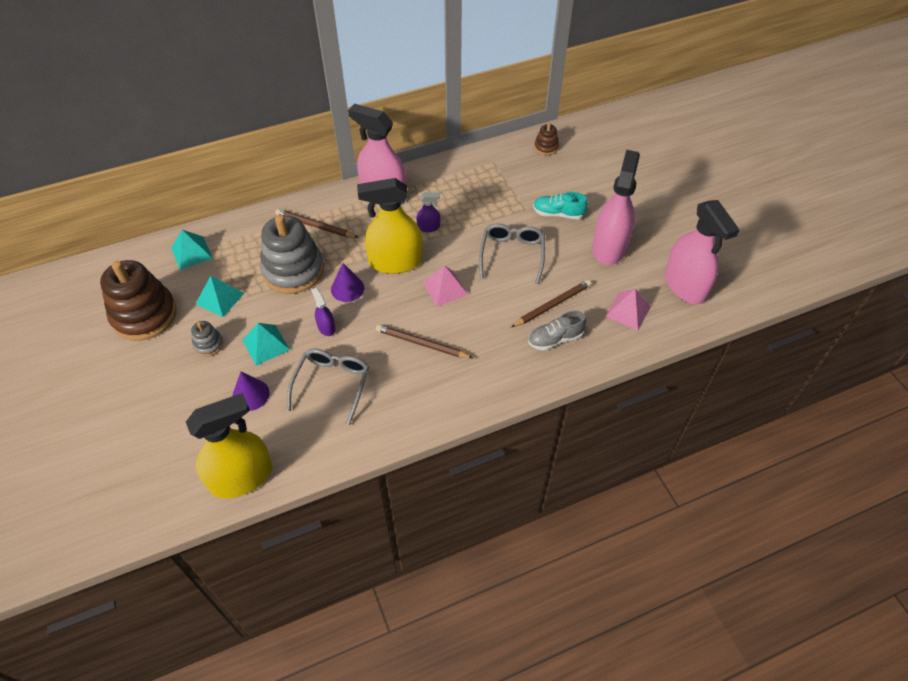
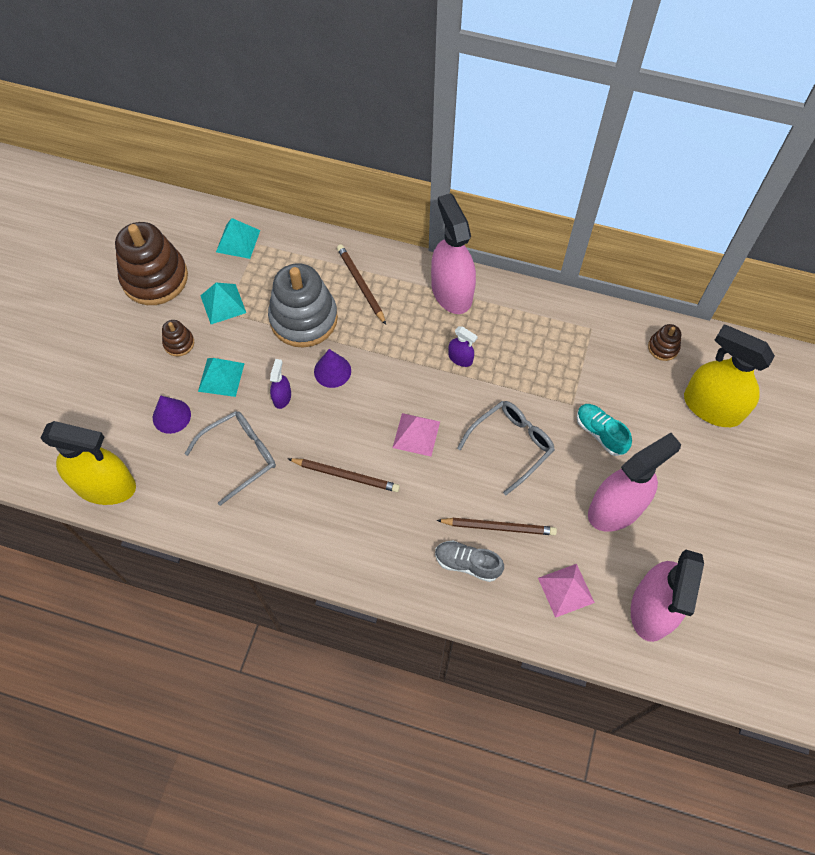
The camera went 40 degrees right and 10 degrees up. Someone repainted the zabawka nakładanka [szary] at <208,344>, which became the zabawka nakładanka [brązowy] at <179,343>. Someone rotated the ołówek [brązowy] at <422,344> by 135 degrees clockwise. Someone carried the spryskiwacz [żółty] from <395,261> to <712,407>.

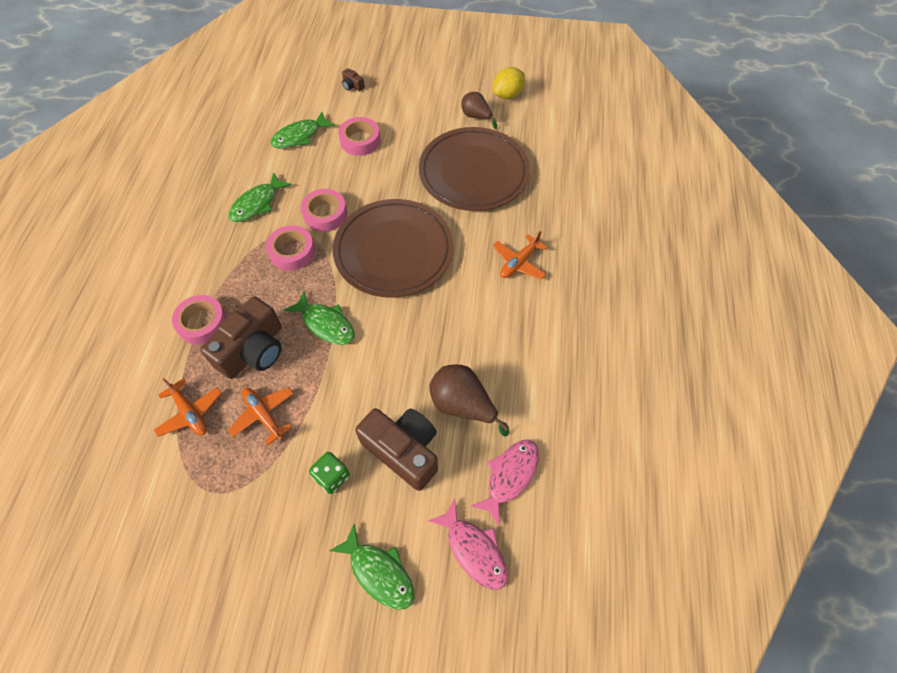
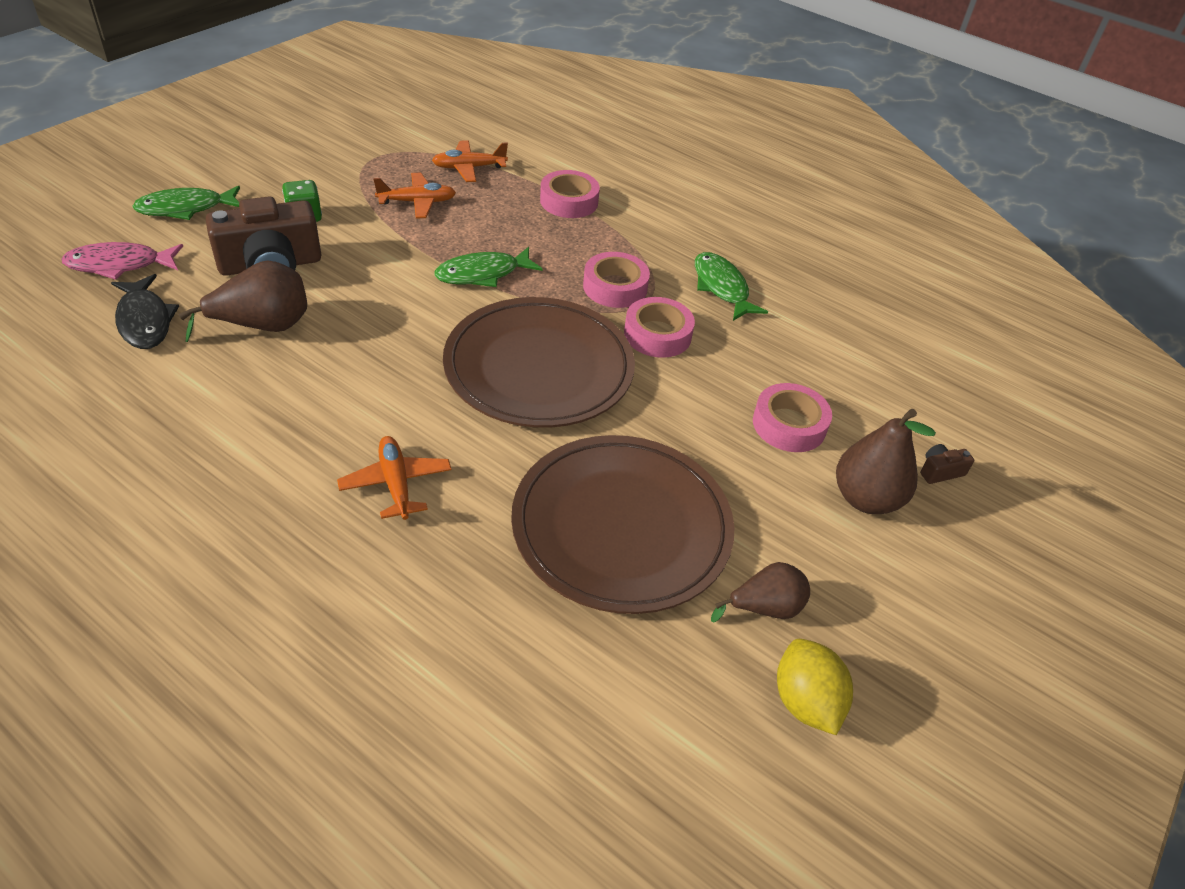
The camera went 115 degrees right and 15 degrees down. Someone repainted the ryba [różowy] at <509,476>, which became the ryba [czarny] at <145,320>. Someone put down the gruszka [brązowy] at <865,498>. Someone took away the aparat fotograficzny [brązowy] at <253,350>. Someone took away the ryba [zielony] at <299,136>.

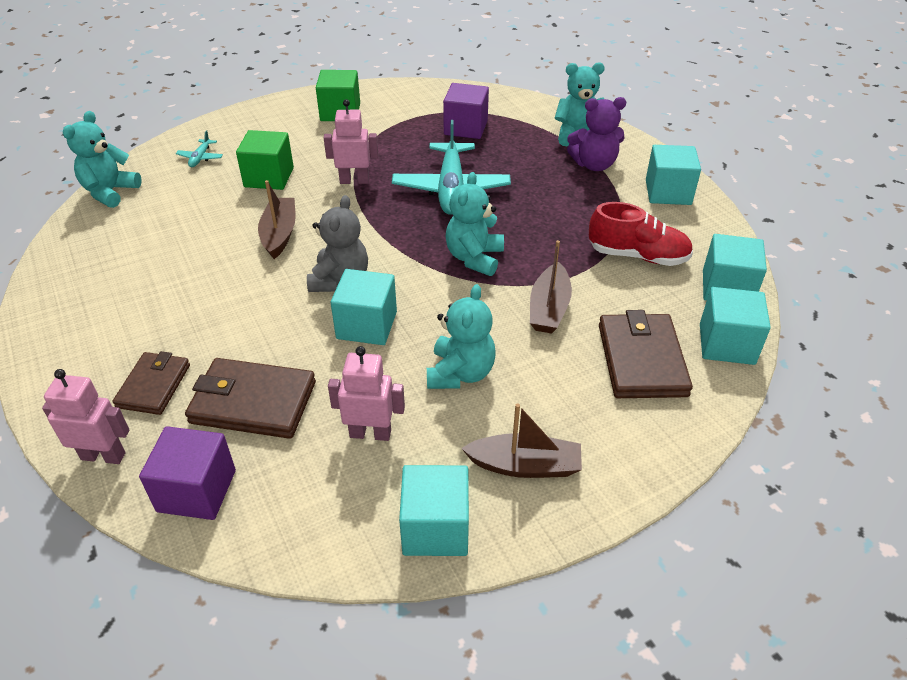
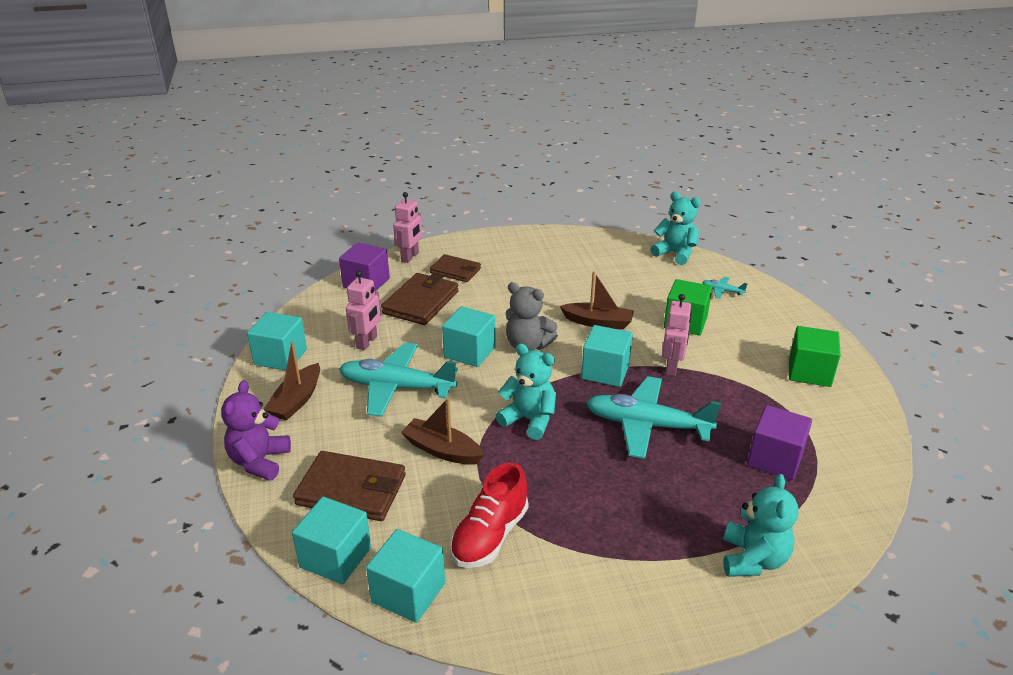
The camera went 105 degrees right and 10 degrees down. Someone carried the miś [fioletowy] from <594,165> to <259,461>. Someone swapped the miś [turkusowy] at <460,373> for the samolot [turkusowy] at <396,387>. Someone carried the sześcian [turkusowy] from <668,192> to <605,371>.

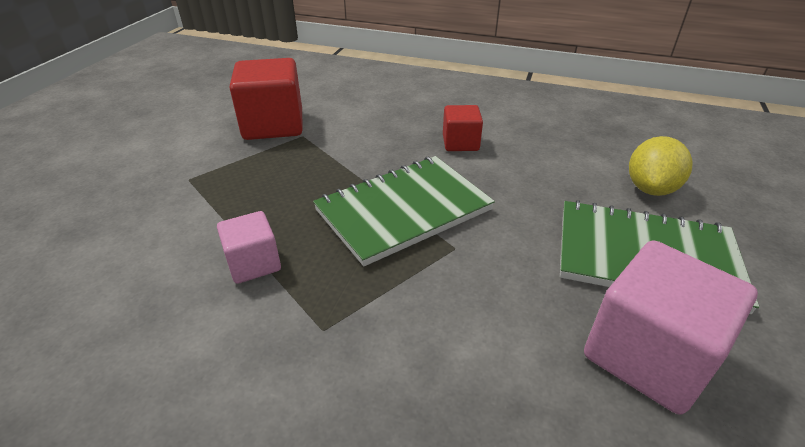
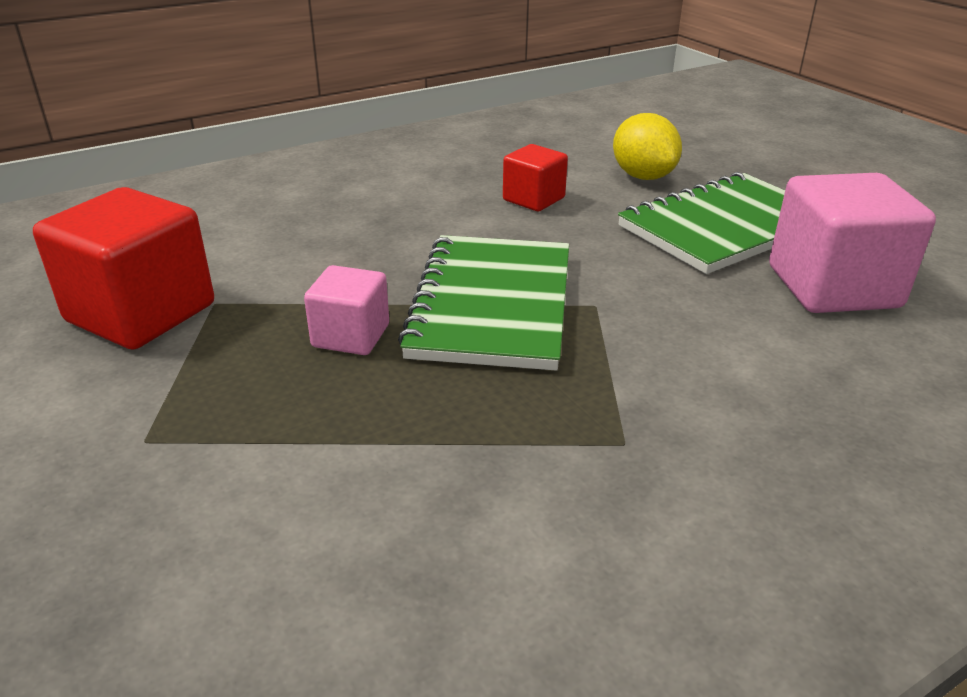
The camera went 50 degrees left and 5 degrees down. Someone carried the sześcian [różowy] from <253,263> to <351,336>. Someone carried the sześcian [czerwony] from <460,143> to <533,199>.

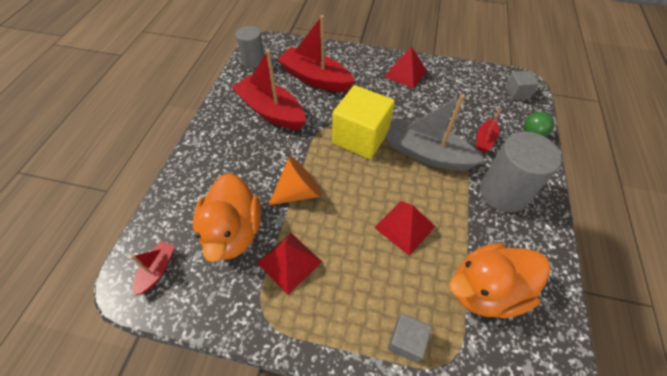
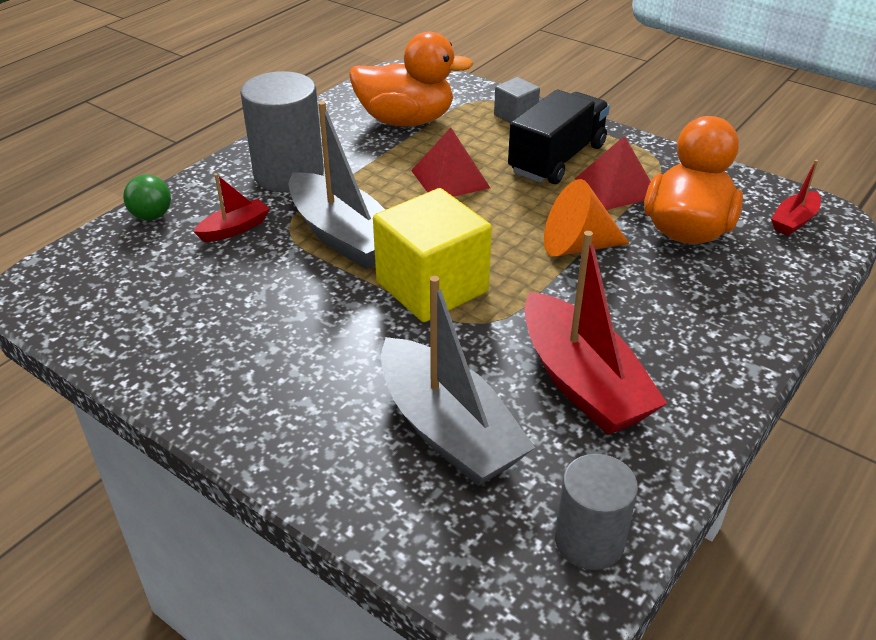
The camera went 155 degrees left and 15 degrees down. Someone repainted the łódka [czerwony] at <315,78>, which became the łódka [szary] at <448,430>. Someone put down the ciężarówka [czarny] at <557,159>. Someone took away the piramida [czerwony] at <405,73>. Someone took away the sześcian [szary] at <516,93>.

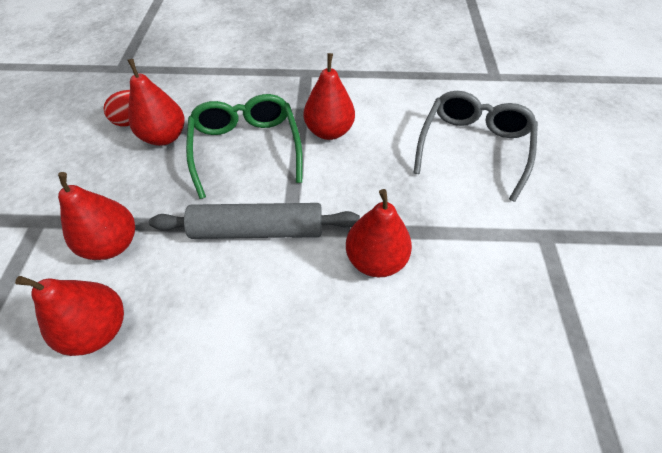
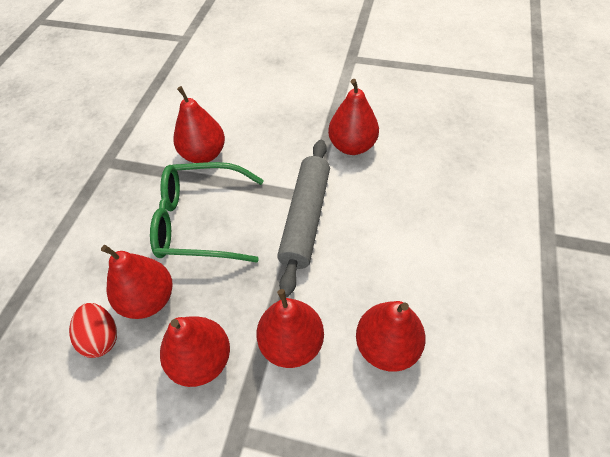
The camera went 75 degrees left and 0 degrees up. Someone put down the gruszka [czerwony] at <201,360>. Someone took away the okulary [szary] at <473,146>.

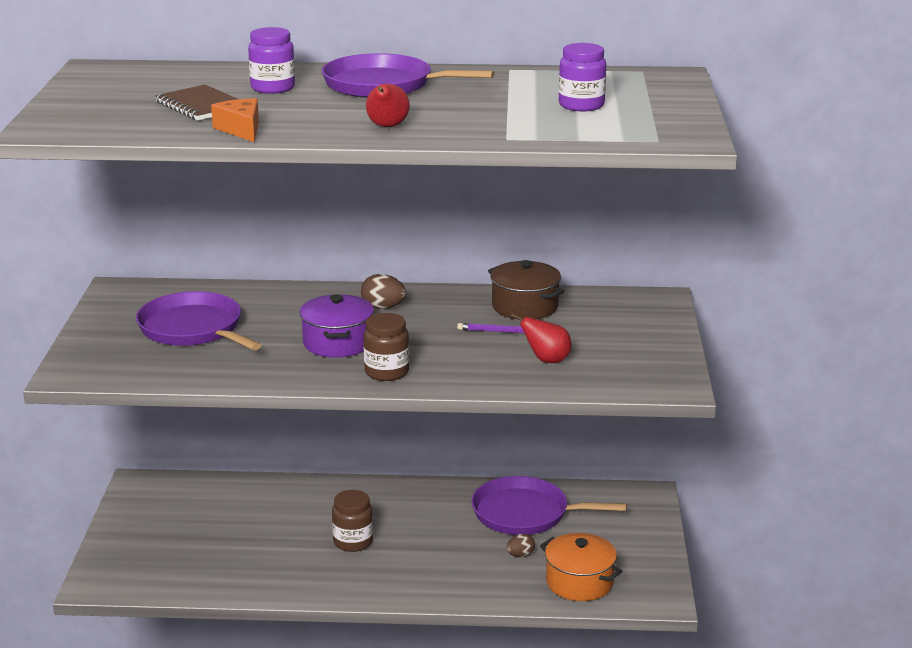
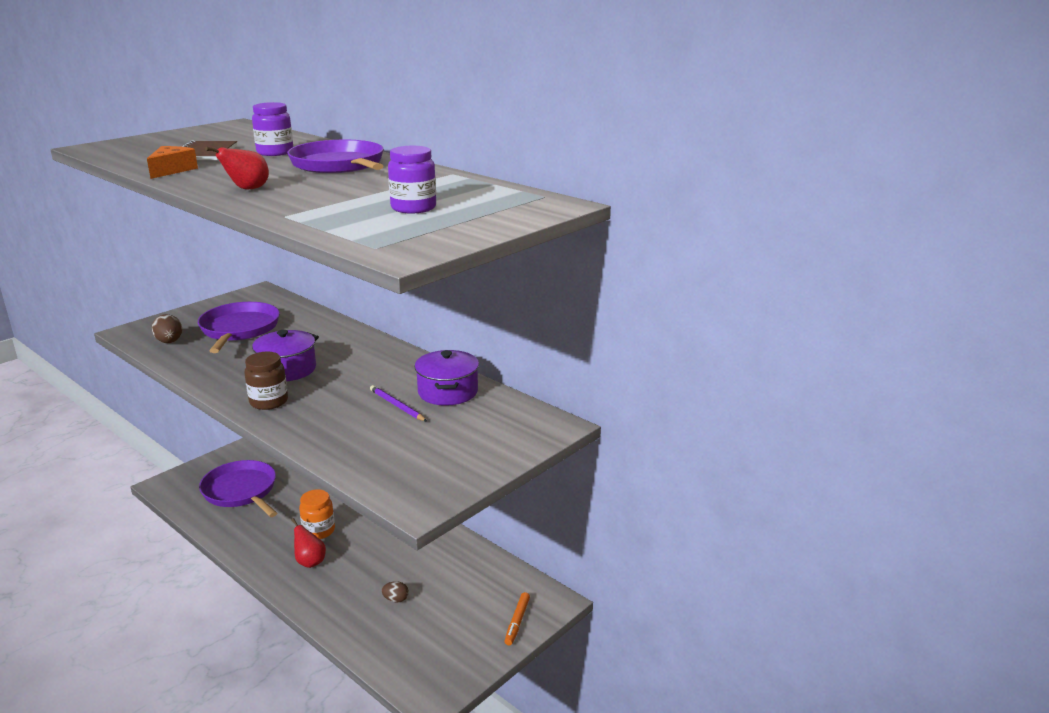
The camera went 40 degrees right and 0 degrees up. Someone carried the jajko [brązowy] from <383,307> to <169,342>. Someone carried the patelnia [fioletowy] from <525,513> to <241,491>. Someone carried the gruszka [czerwony] from <546,360> to <310,562>. Someone repainted the słoik [brązowy] at <353,542>, which became the słoik [pomarańczowy] at <319,531>. Someone repainted the garnek [brązowy] at <525,307>, which became the garnek [fioletowy] at <448,392>. Someone put down the flamaster [pomarańczowy] at <517,622>. Someone took away the garnek [pomarańczowy] at <579,582>.

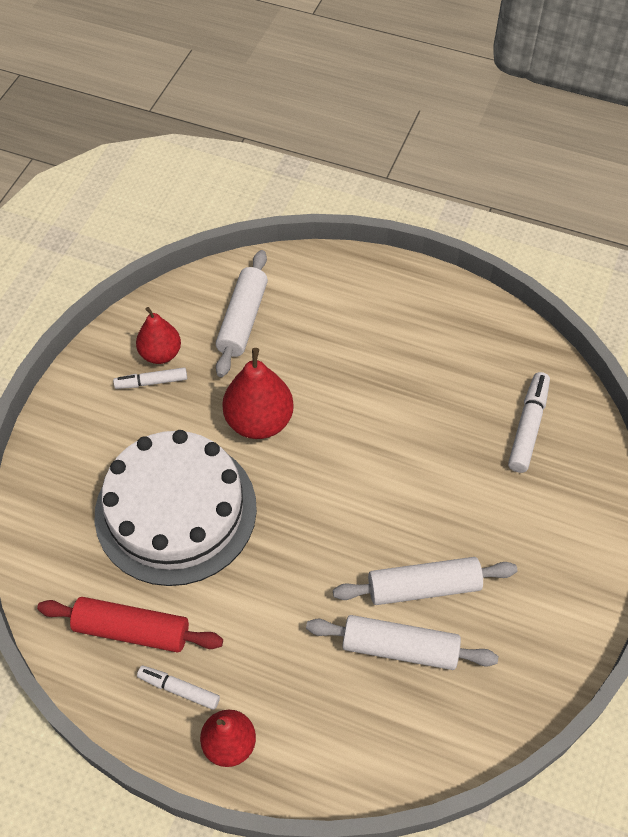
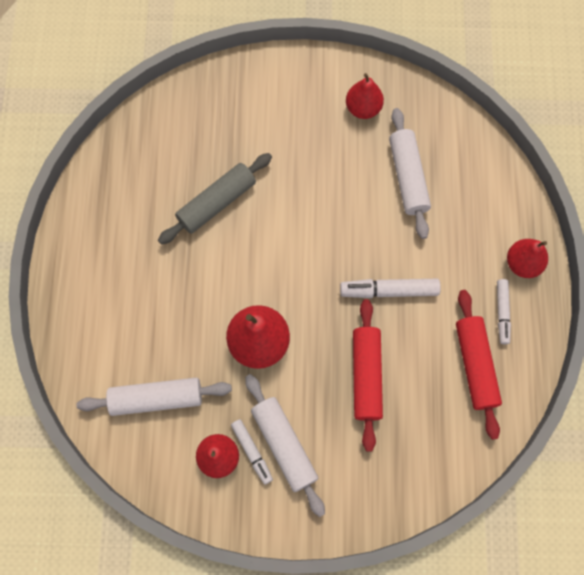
The camera went 110 degrees left and 15 degrees up. Someone put down the wałek do ciasta [szary] at <216,203>. Someone carried the wałek do ciasta [biały] from <423,587> to <284,445>. Someone carried the flamaster [biały] from <528,427> to <389,291>. Someone put down the gruszka [czerwony] at <363,108>. Someone swapped the tort [biały] at <176,510> for the wałek do ciasta [czerwony] at <366,376>.

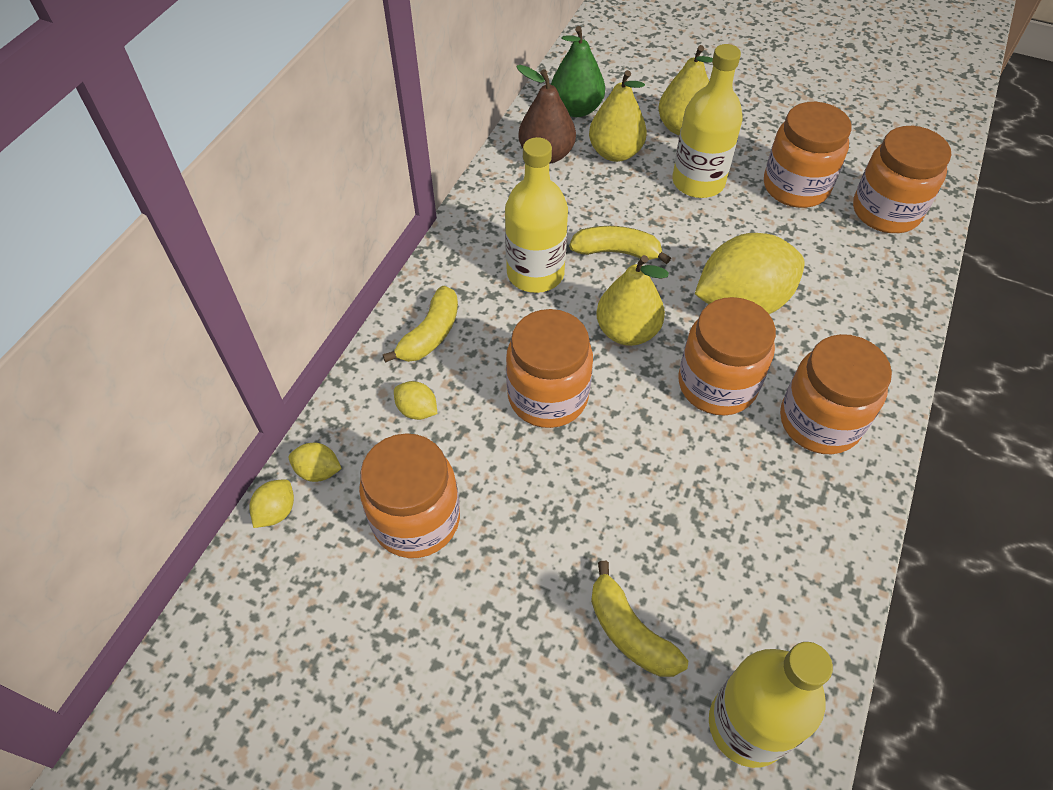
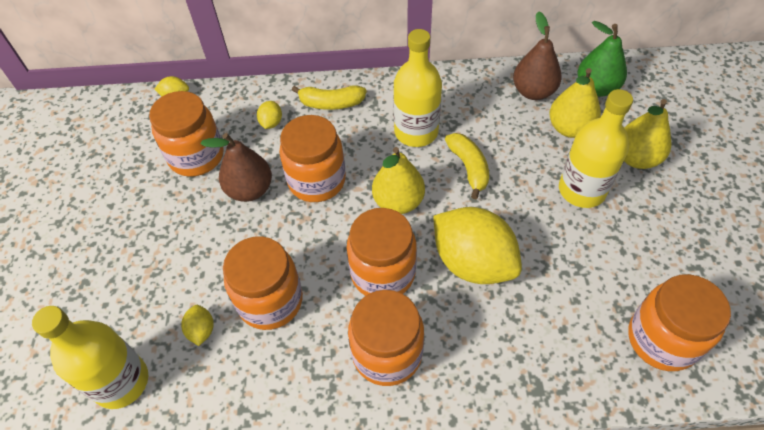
The camera went 65 degrees right and 0 degrees up. Someone carried the cytryna [żółty] from <318,471> to <201,330>. Someone put down the gruszka [brązowy] at <250,190>. Someone carried the słoik [pomarańczowy] from <795,187> to <270,301>. Someone took away the banan [żółty] at <629,631>.

